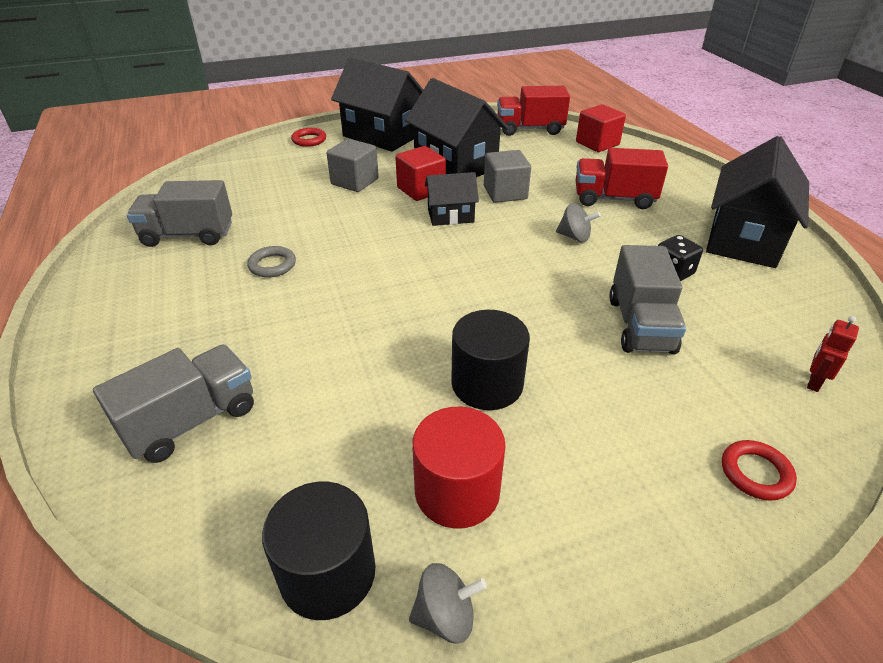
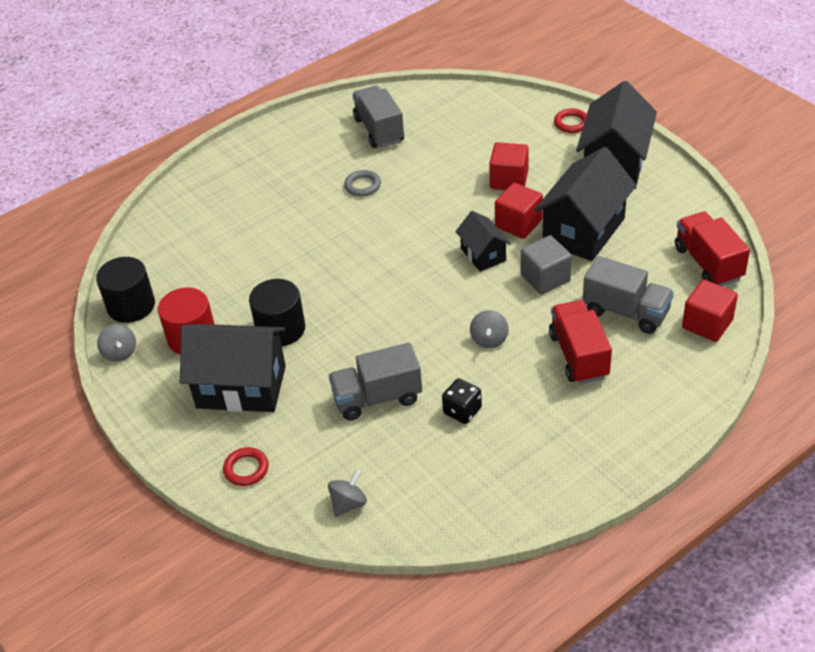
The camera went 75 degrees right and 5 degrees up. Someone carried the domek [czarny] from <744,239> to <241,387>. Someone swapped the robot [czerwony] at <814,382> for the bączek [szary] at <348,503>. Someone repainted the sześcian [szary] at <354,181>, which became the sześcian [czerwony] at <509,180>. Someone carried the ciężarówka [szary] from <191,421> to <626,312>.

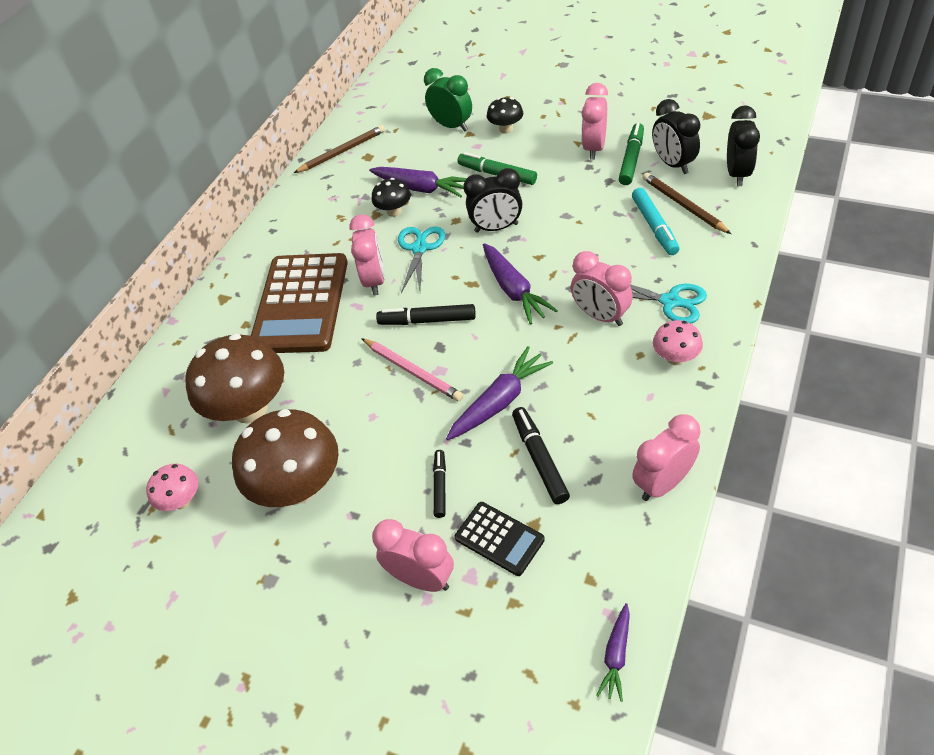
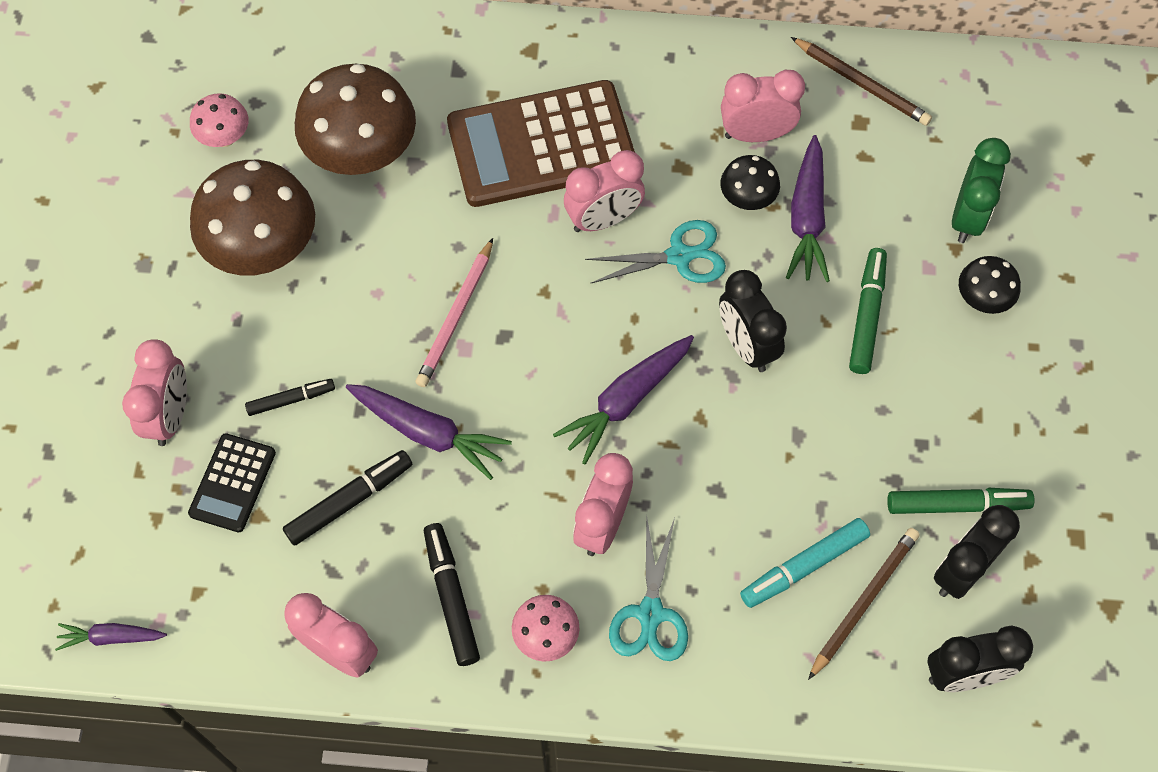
The camera went 65 degrees right and 15 degrees up. Someone carried the flamaster [czarny] from <427,320> to <451,597>. Someone carried the budzik [różowy] from <594,148> to <756,134>.

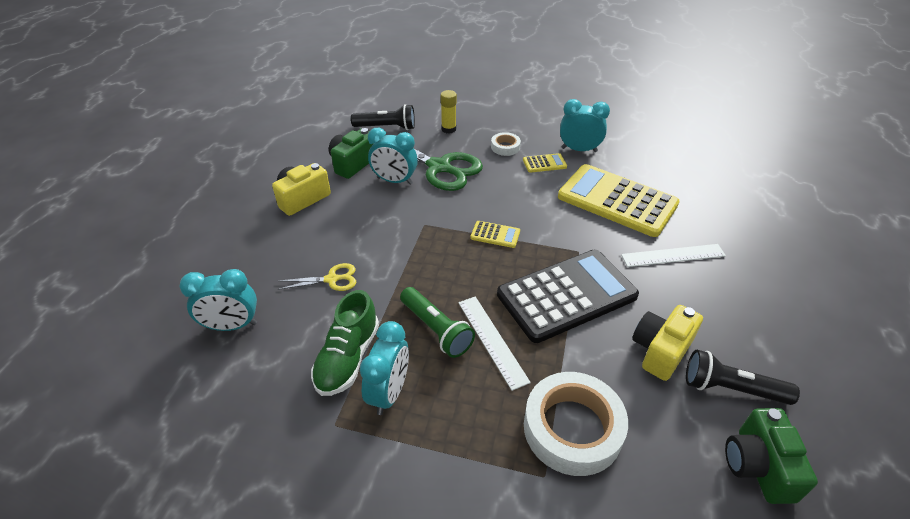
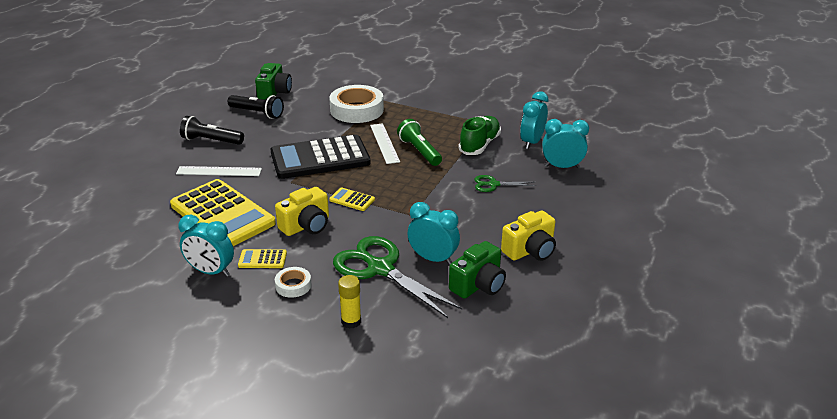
The camera went 170 degrees left and 10 degrees down. Someone carried the latarka [czarny] from <386,127> to <211,141>. Someone carried the aparat fotograficzny [żółty] from <660,351> to <306,226>. Someone repainted the nożyczki [żółty] at <331,279>, which became the nożyczki [zielony] at <493,184>. Someone carried the budzik [turkusowy] from <389,392> to <532,142>.

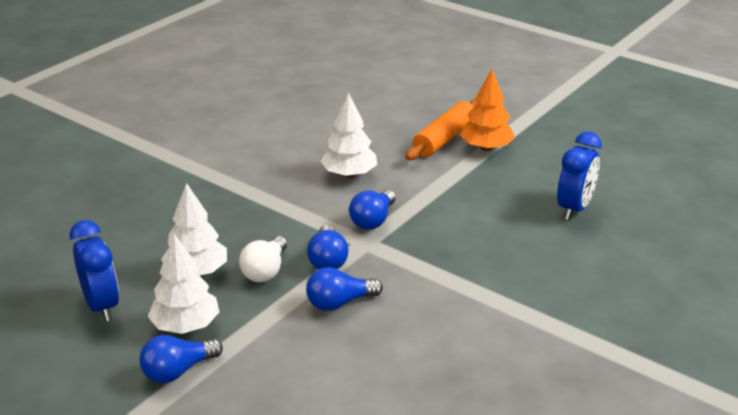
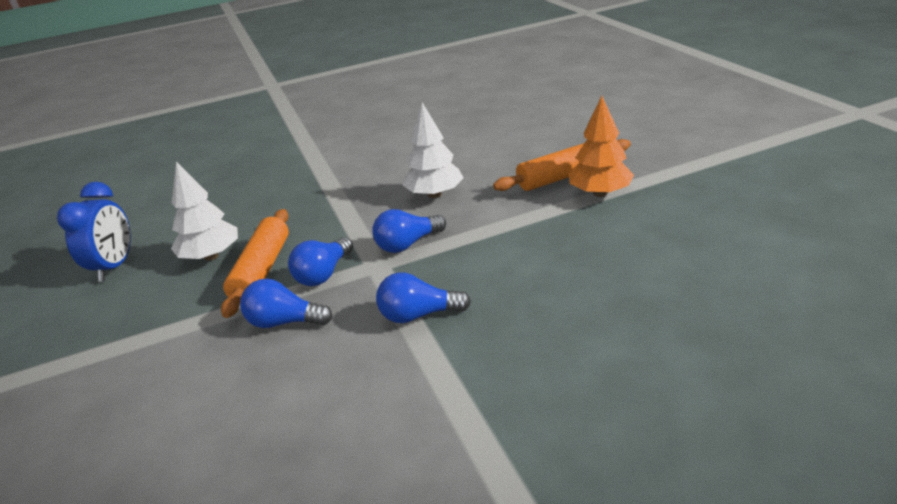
The camera went 35 degrees right and 0 degrees up. Someone swapped the żarówka [biały] at <265,271> for the wałek do ciasta [pomarańczowy] at <262,270>. Someone carried the żarówka [niebieski] from <178,371> to <418,315>. Someone took away the drzewko [biały] at <186,326>. Someone took away the budzik [niebieski] at <574,209>.

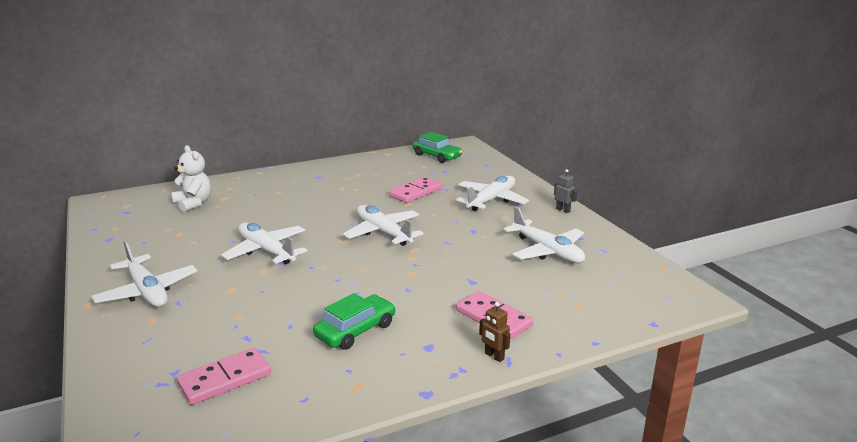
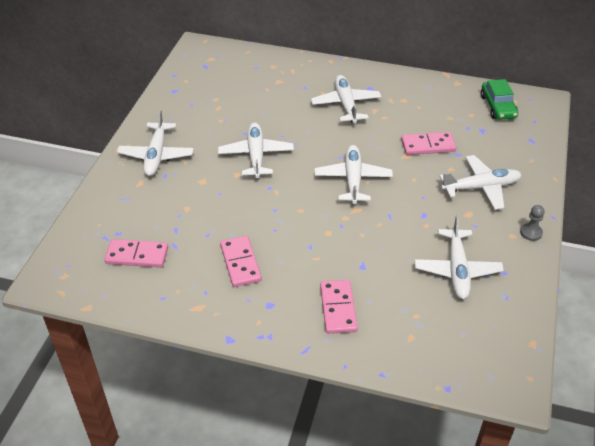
The camera went 40 degrees right and 20 degrees up. Someone swapped the samochód [zielony] at <356,330> for the kostka domina [różowy] at <240,263>. Someone put down the samolot [biały] at <346,104>. Someone swapped the robot [szary] at <563,210> for the pionek [szary] at <531,232>. Someone took away the miś [biały] at <193,203>. Someone took away the robot [brązowy] at <494,356>.

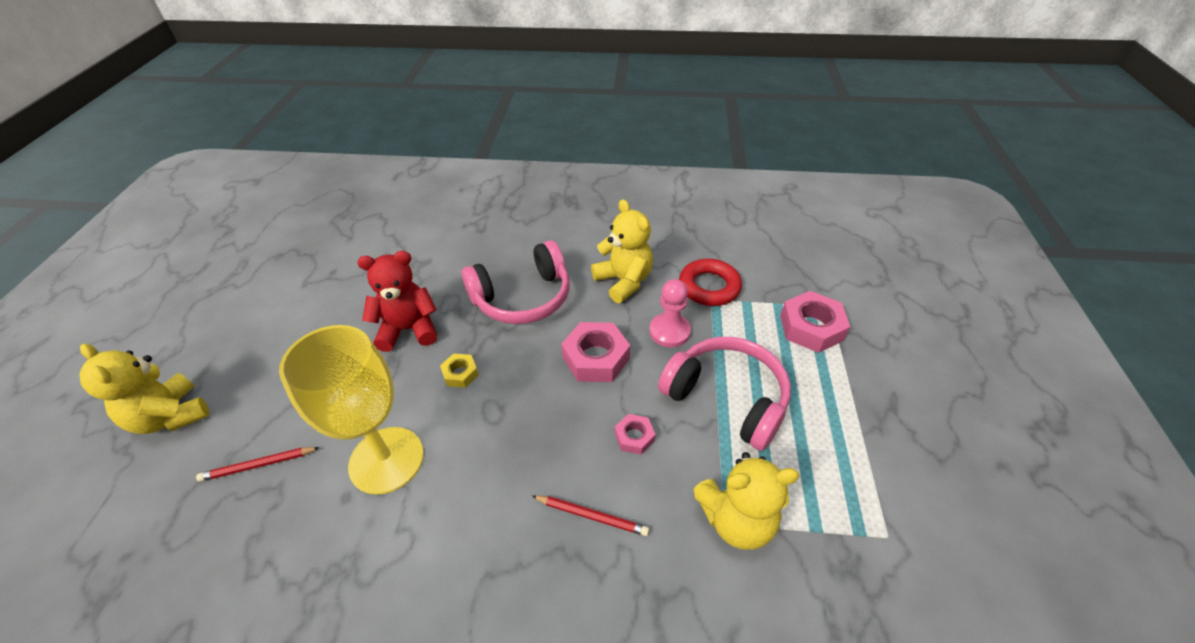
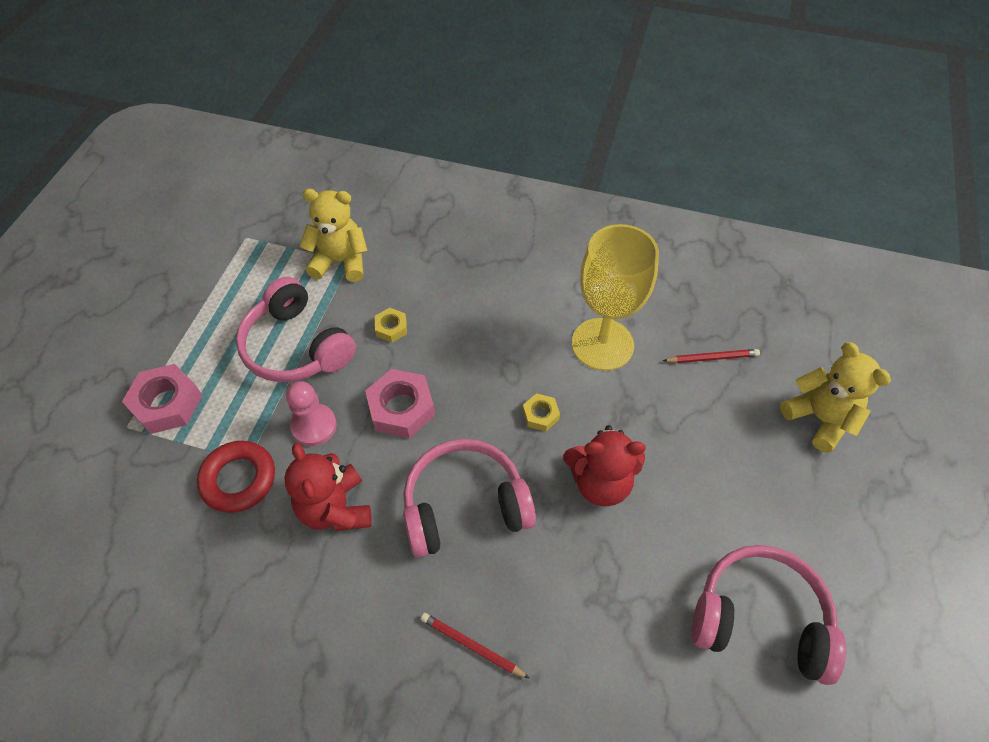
The camera went 170 degrees left and 10 degrees up. Someone repainted the miś [żółty] at <624,281>, which became the miś [czerwony] at <335,508>. Someone repainted the nakrętka [różowy] at <634,437>, which became the nakrętka [żółty] at <391,328>. Someone carried the ołówek [czerwony] from <591,516> to <472,646>. Someone put down the słuchawki [różowy] at <760,619>.

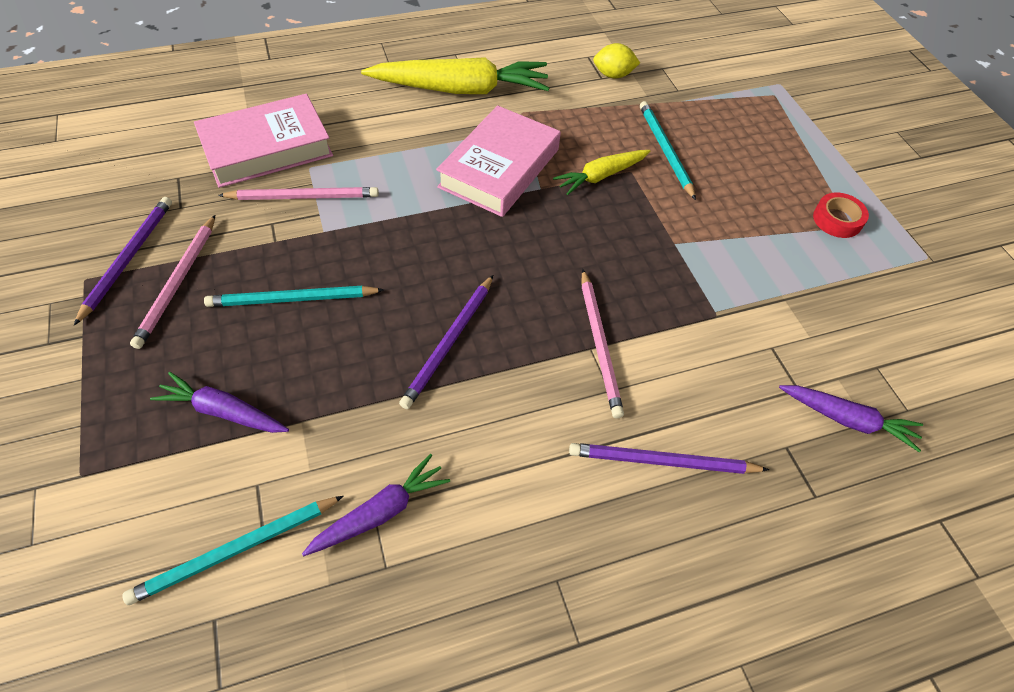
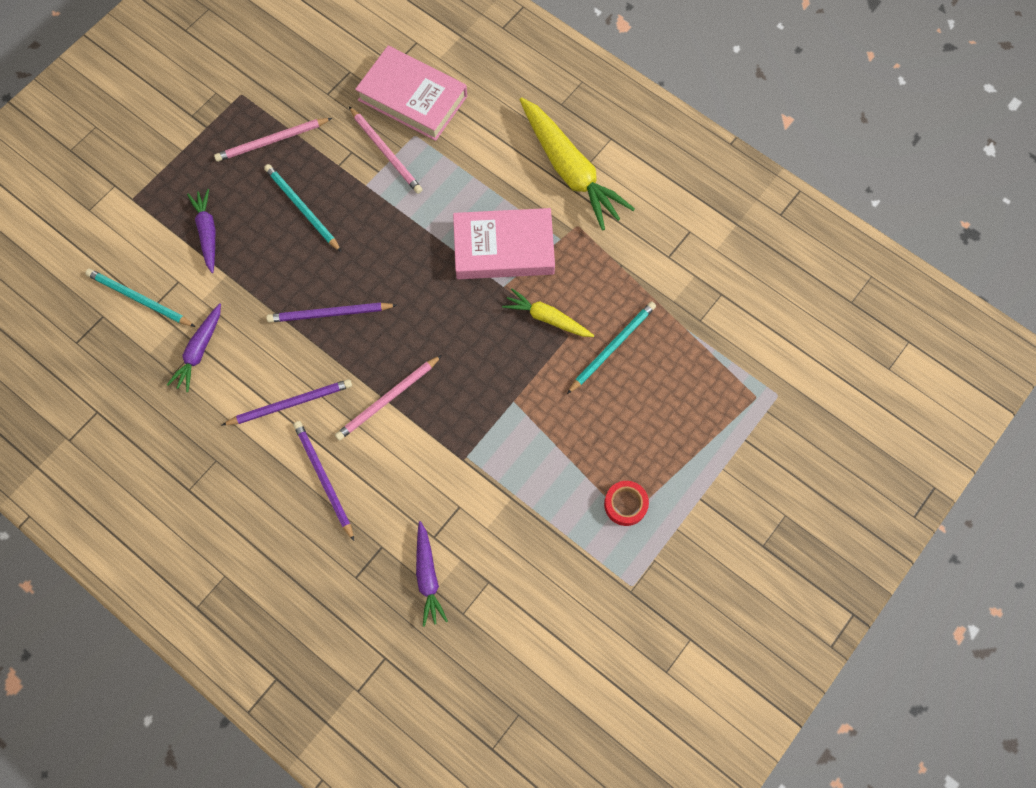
The camera went 60 degrees right and 15 degrees up. Someone rotated the marchewka [fioletowy] at <380,512> by 90 degrees clockwise. Someone carried the ołówek [fioletowy] from <128,258> to <291,403>. Someone took away the cytryna [żółty] at <613,75>.

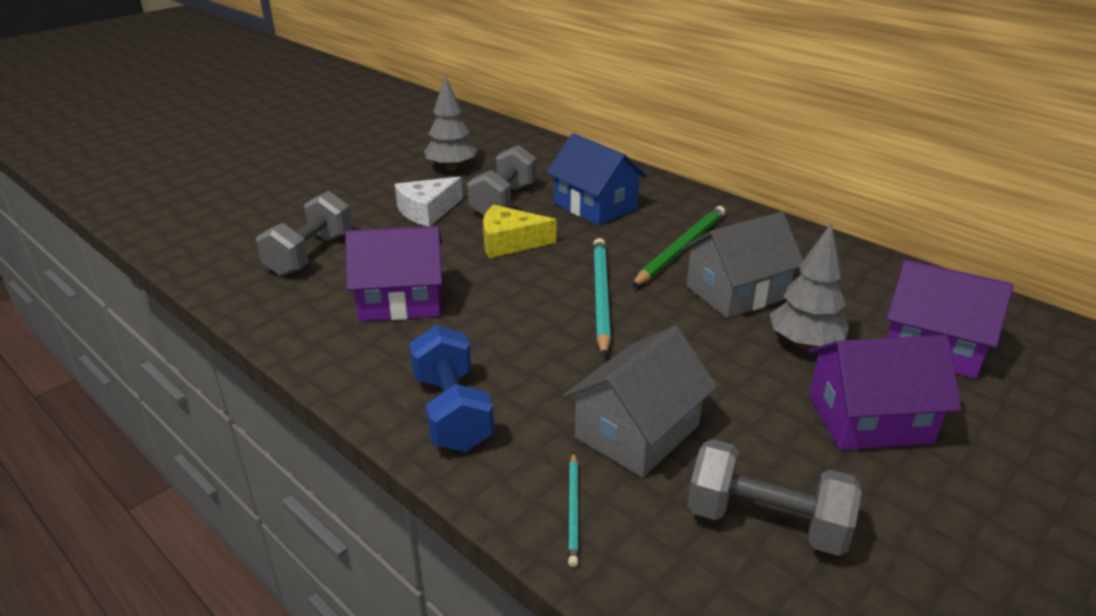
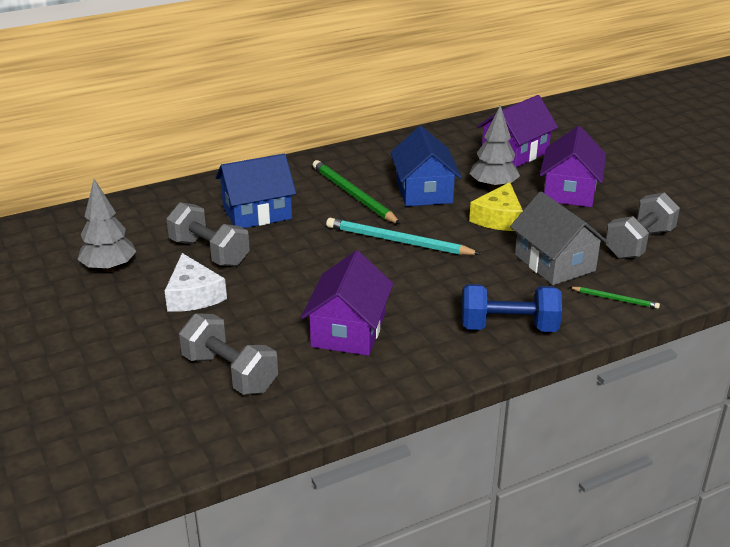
The camera went 70 degrees left and 0 degrees up. Someone repainted the domek [szary] at <736,292>, which became the domek [niebieski] at <424,191>. Someone carried the ser [żółty] from <510,242> to <498,218>. Someone repainted the ołówek [turkusowy] at <573,510>, which became the ołówek [zielony] at <615,299>.

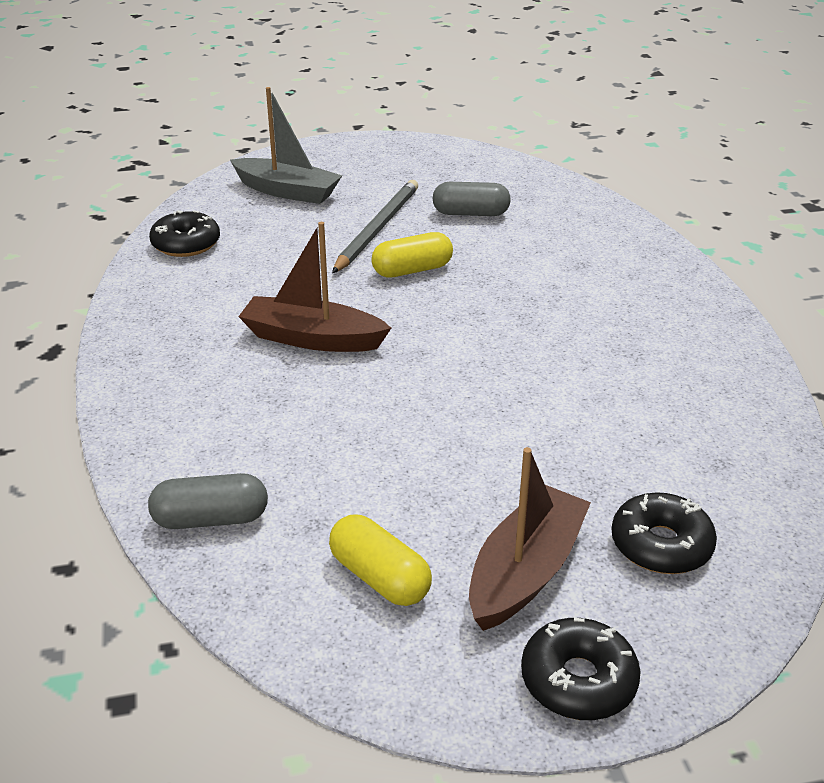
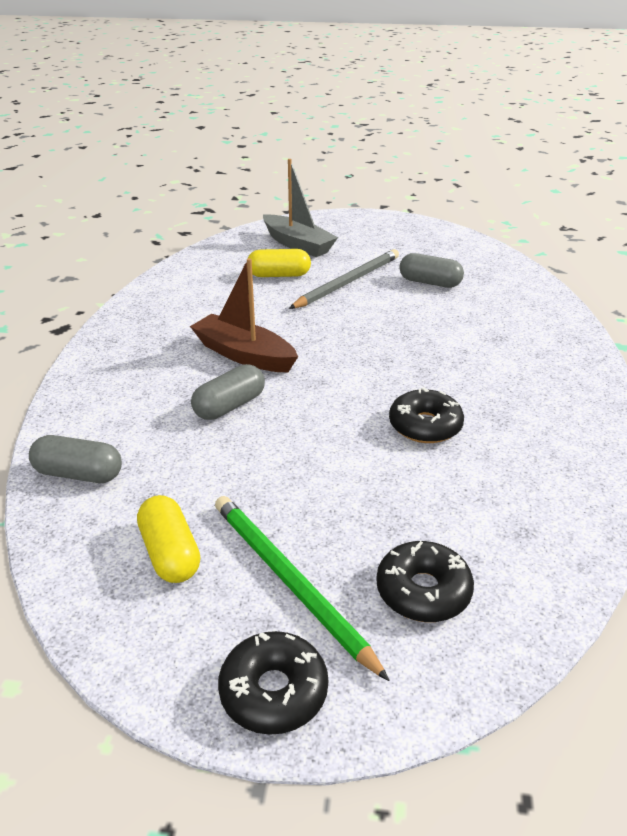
The camera went 20 degrees right and 0 degrees up. Someone put down the kapsułka [szary] at <229,406>. Someone swapped the łódka [brązowy] at <525,571> for the ołówek [zielony] at <290,581>. Someone carried the kapsułka [żółty] from <412,270> to <279,275>. Someone carried the donut [czarny] from <186,244> to <425,426>.

